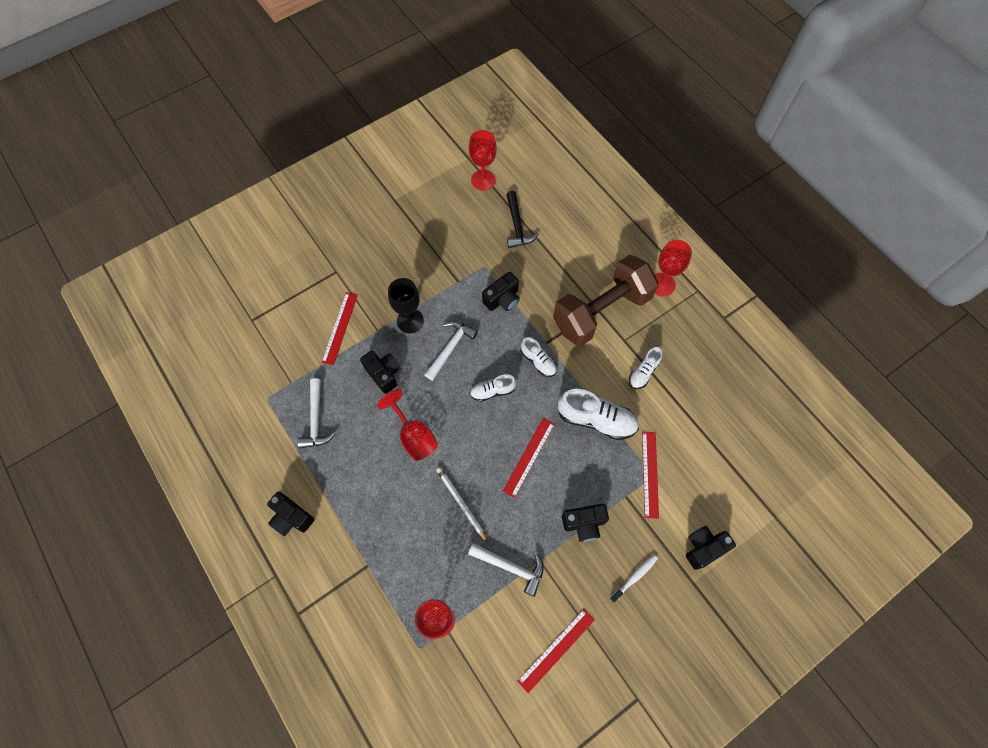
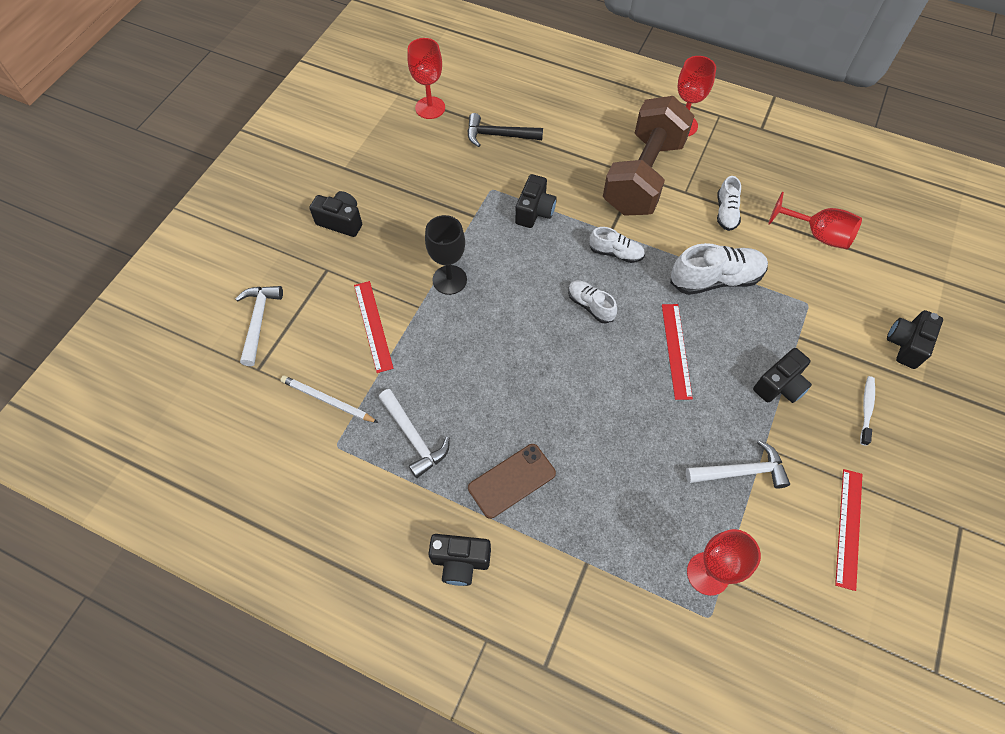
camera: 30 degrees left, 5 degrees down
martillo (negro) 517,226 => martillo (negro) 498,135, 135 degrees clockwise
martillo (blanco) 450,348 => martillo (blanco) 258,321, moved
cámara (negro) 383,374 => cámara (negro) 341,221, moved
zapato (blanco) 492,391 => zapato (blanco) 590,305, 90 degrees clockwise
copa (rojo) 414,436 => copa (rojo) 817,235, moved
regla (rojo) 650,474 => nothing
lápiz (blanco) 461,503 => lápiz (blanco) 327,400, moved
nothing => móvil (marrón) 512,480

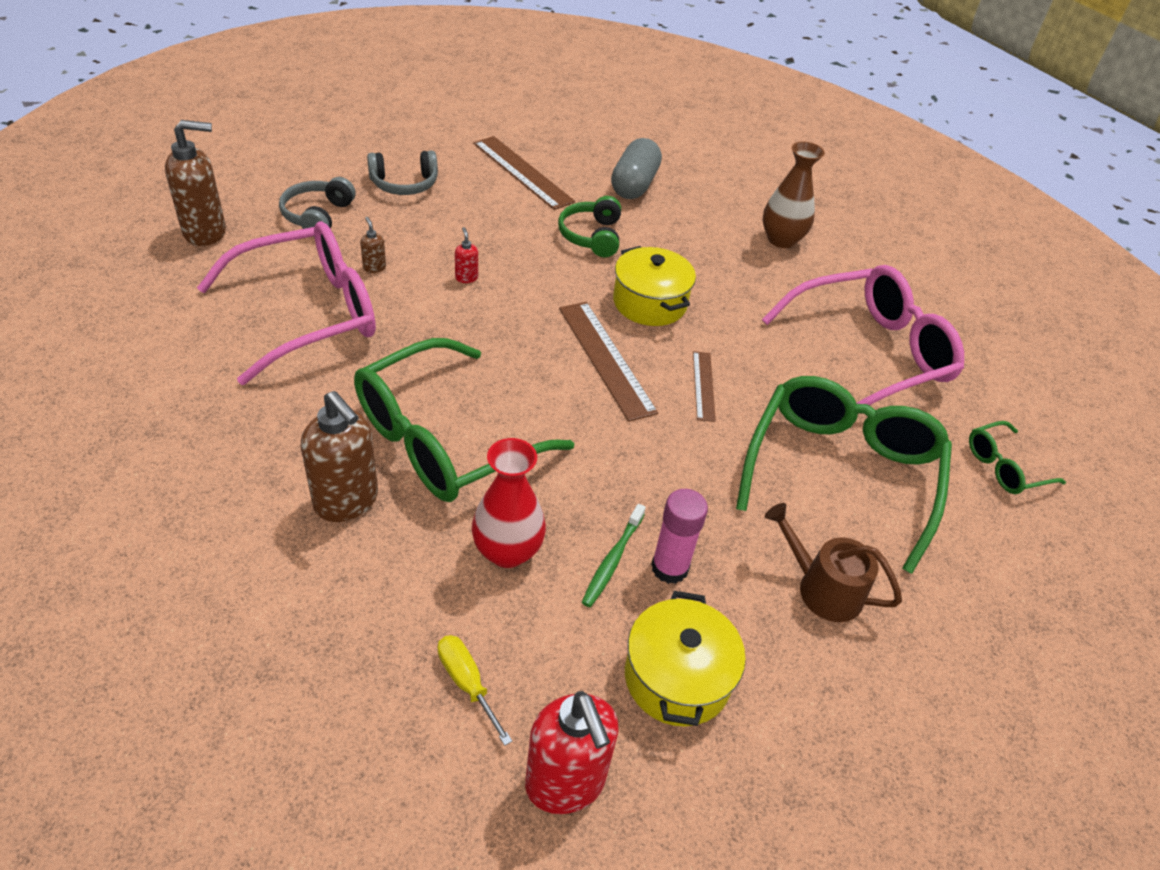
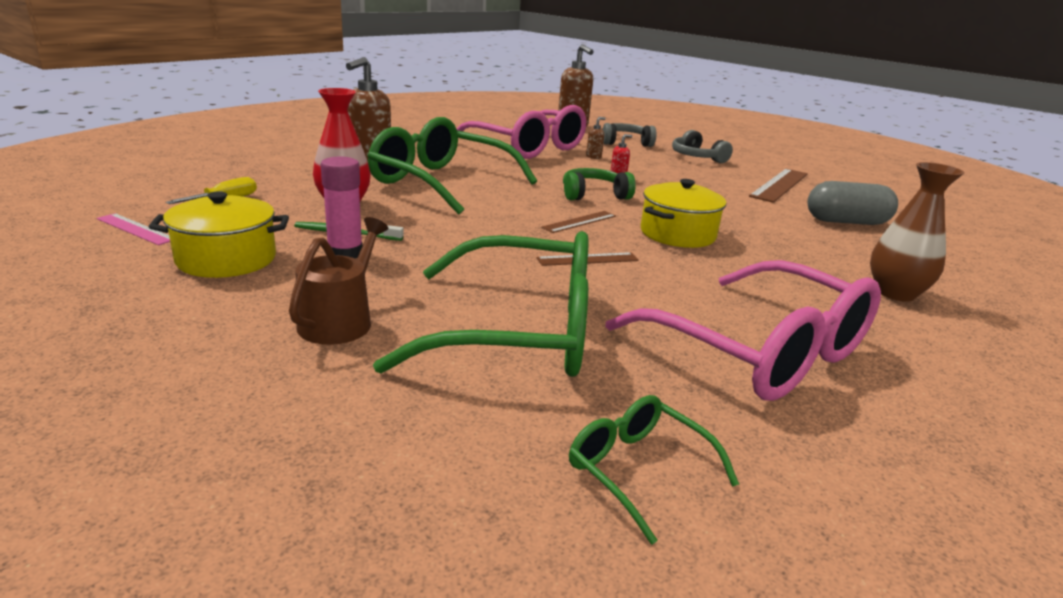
camera: 75 degrees right, 20 degrees down
auriculares (verde) 591,236 => auriculares (verde) 594,195, moved
regla (marrón) 606,358 => regla (marrón) 579,222, x0.56
dispensador de jabón (rojo) 565,783 => regla (rosa) 136,229

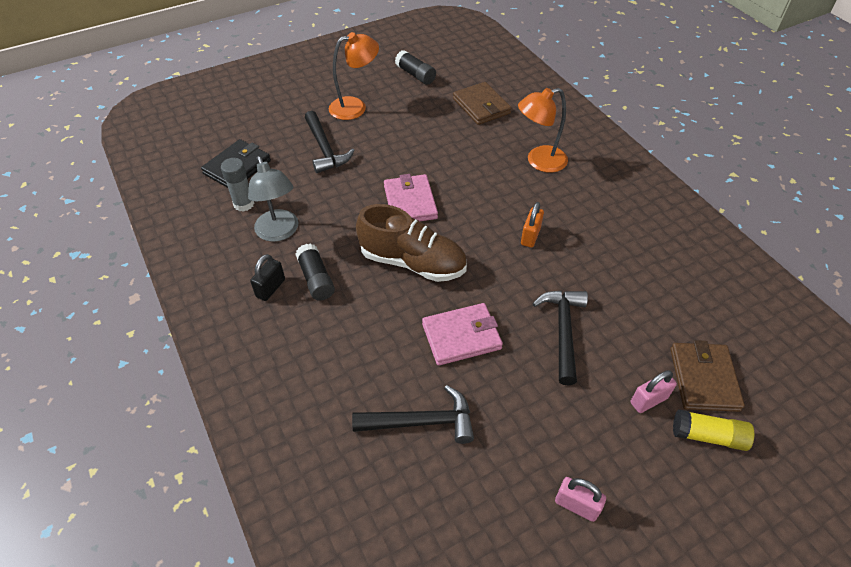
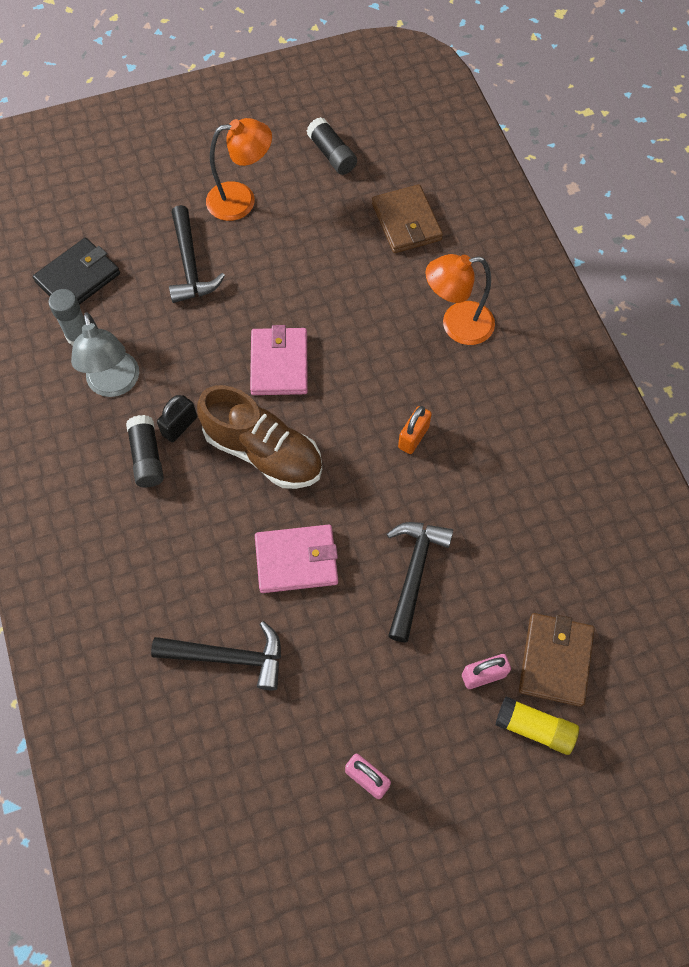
camera: 10 degrees right, 15 degrees up
candado (negro) 270,288 => candado (negro) 179,426, moved

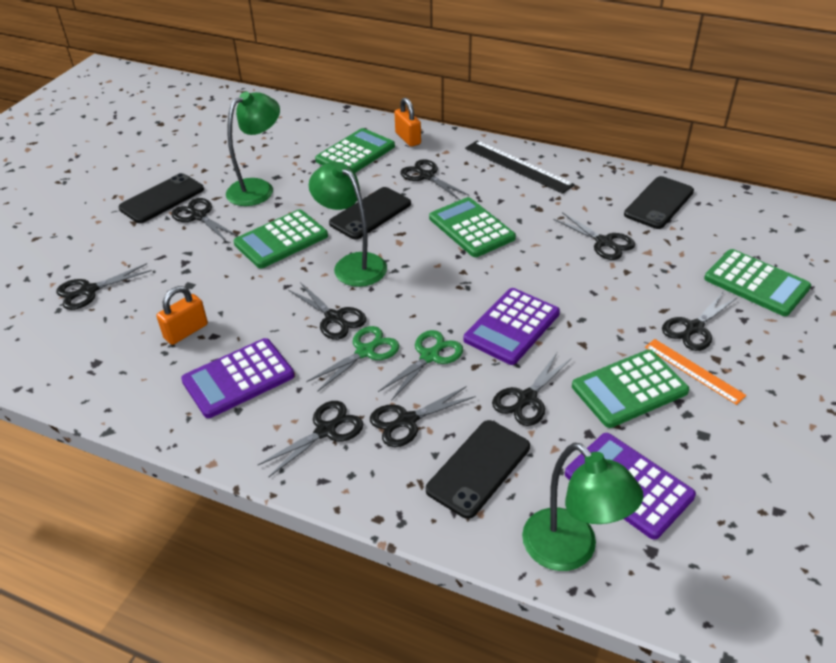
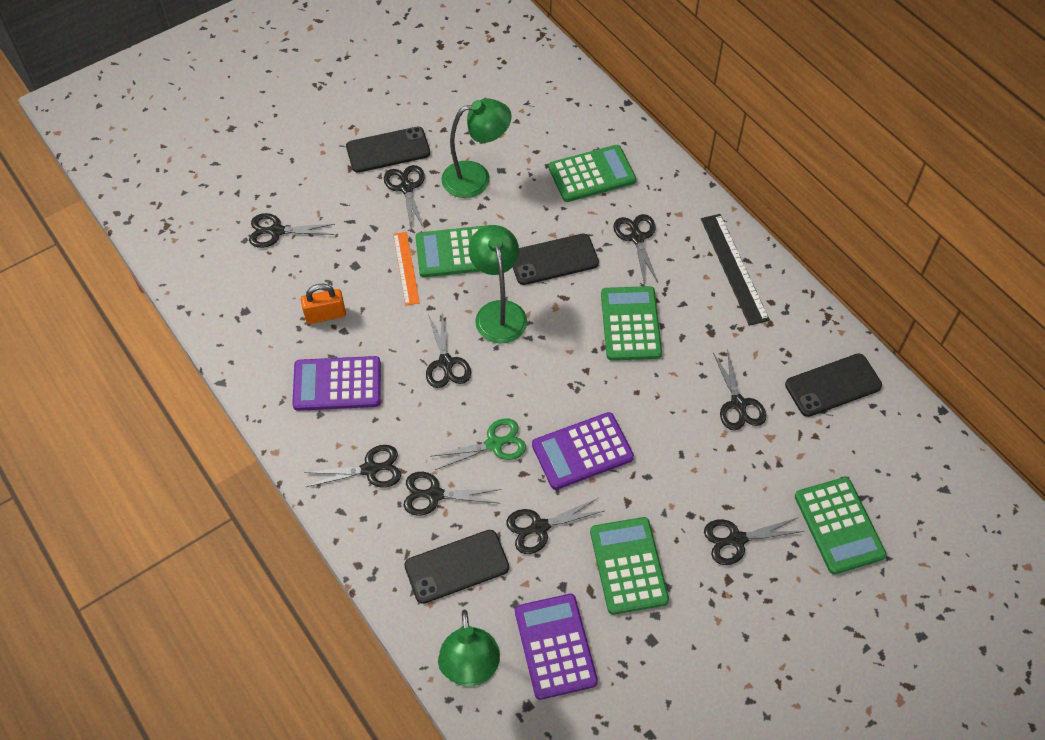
camera: 30 degrees right, 15 degrees up
candado (naranja) 408,138 => nothing
tijeras (verde) 365,351 => nothing
regla (naranja) 693,371 => regla (naranja) 406,268, moved
calculadora (verde) 629,389 => calculadora (verde) 628,566, 75 degrees clockwise

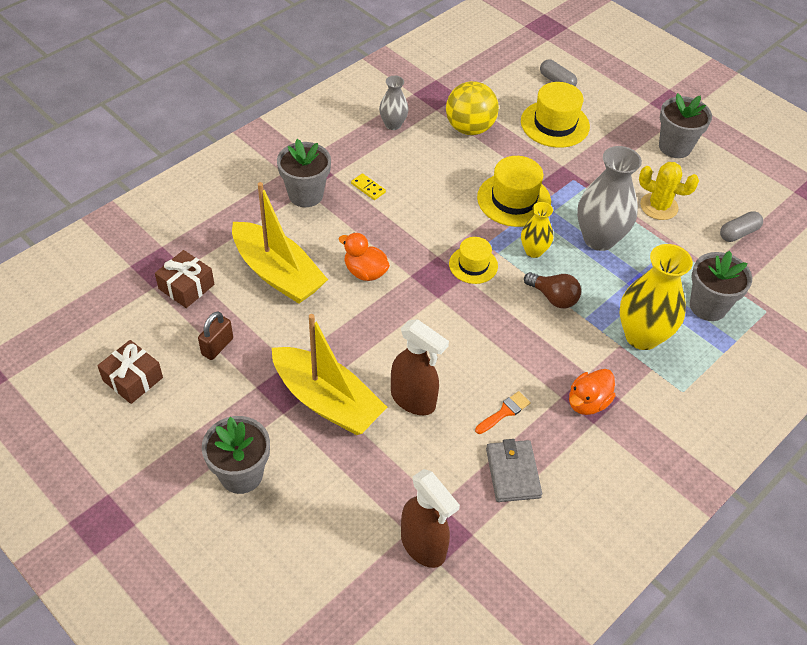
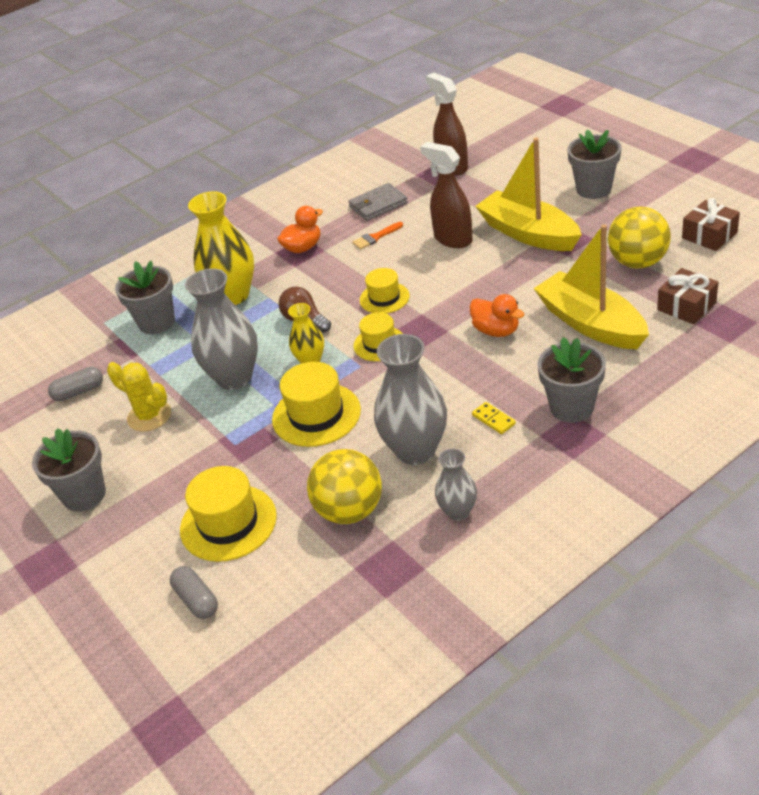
camera: 165 degrees left, 10 degrees down
candado (marrón) 217,346 => pelota (amarillo) 638,262
cartera (gris) 512,472 => cartera (gris) 378,205, 60 degrees clockwise
nothing => sombrero (amarillo) 384,298
nothing => florero (gris) 415,450

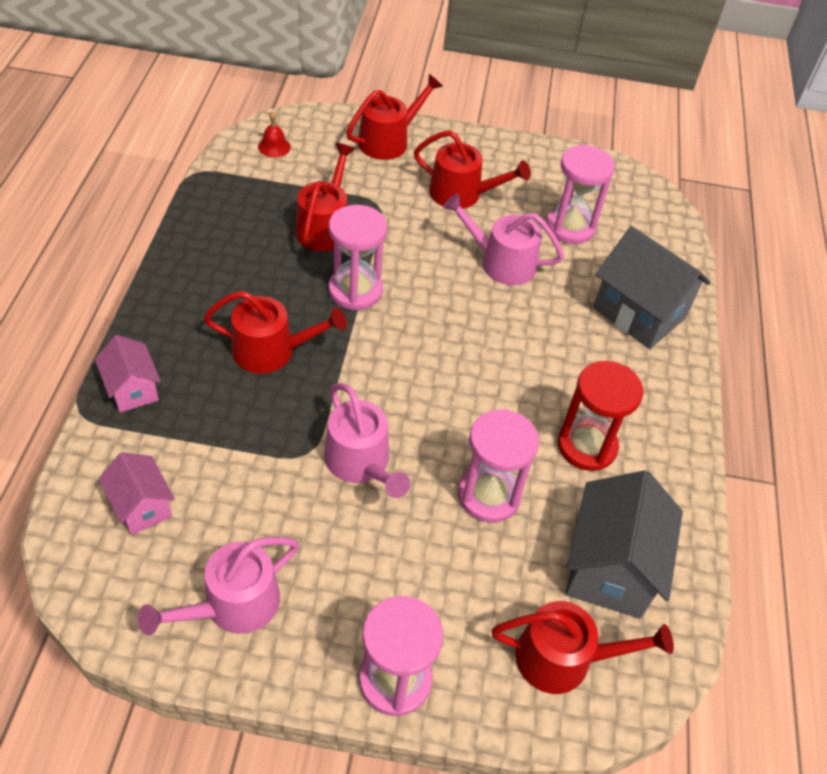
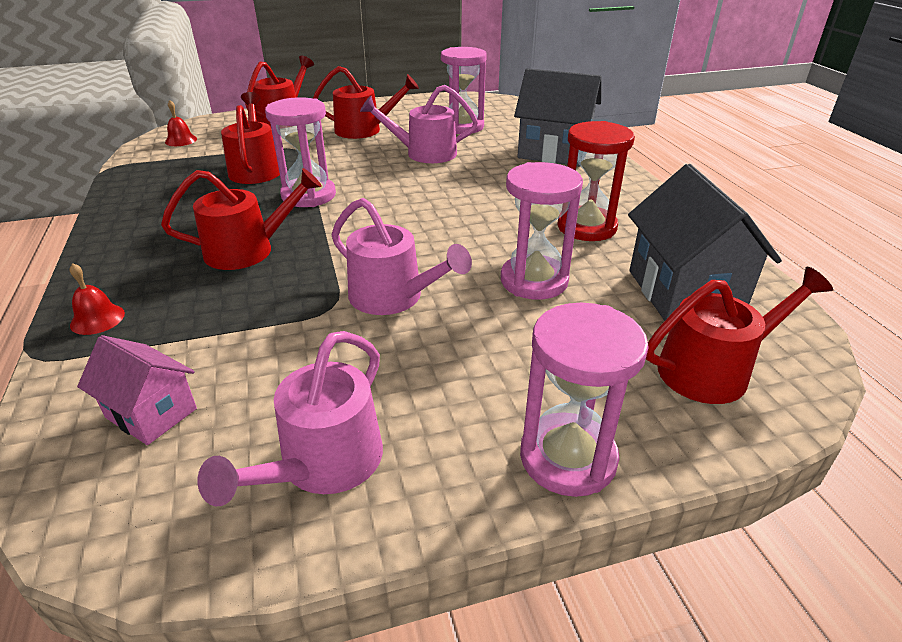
camera: 20 degrees left, 15 degrees down
casa (rosa) 133,389 => campana (rojo) 97,319

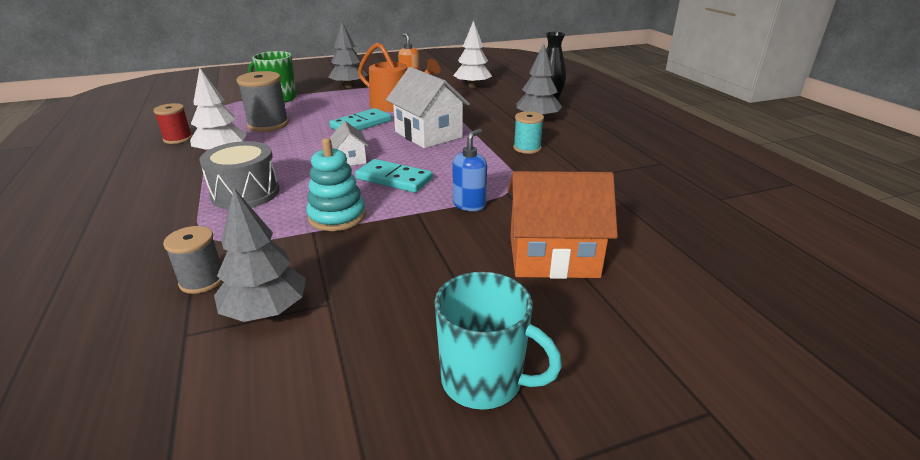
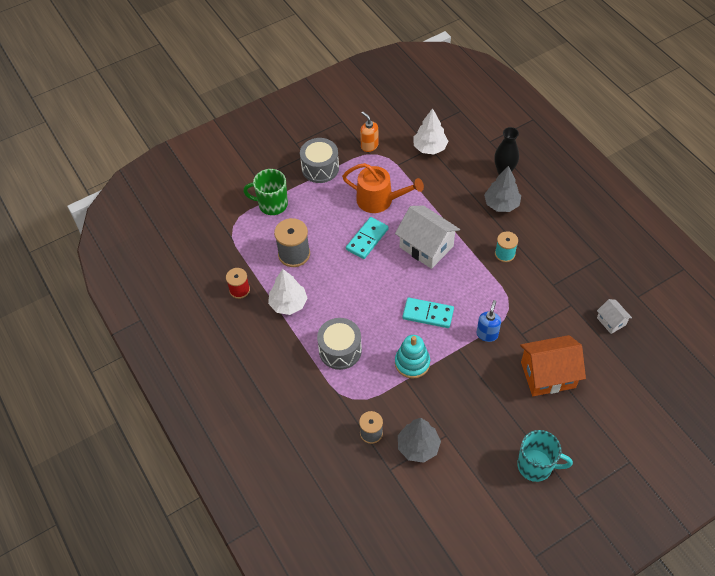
camera: 10 degrees left, 25 degrees up
árbol (gris) 349,86 => tambor (gris) 320,168
casa (blanco) 351,159 => casa (blanco) 611,321, moved

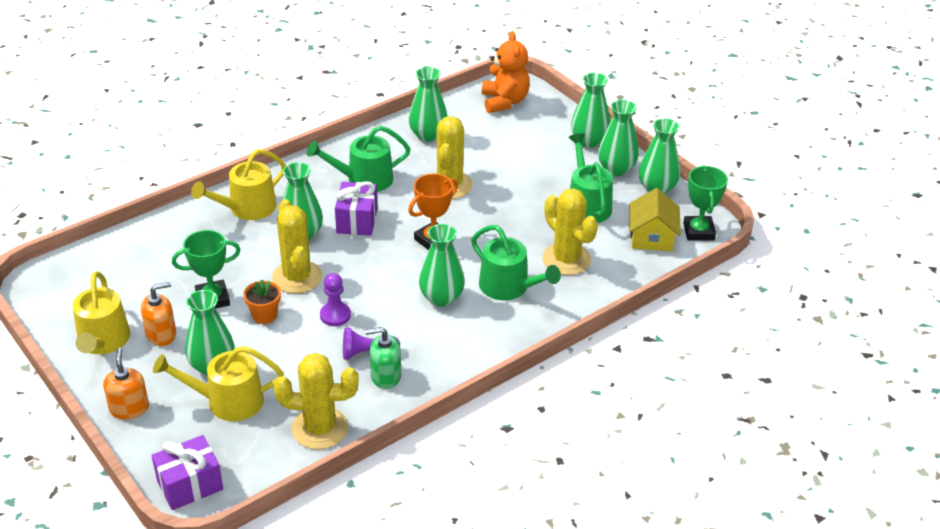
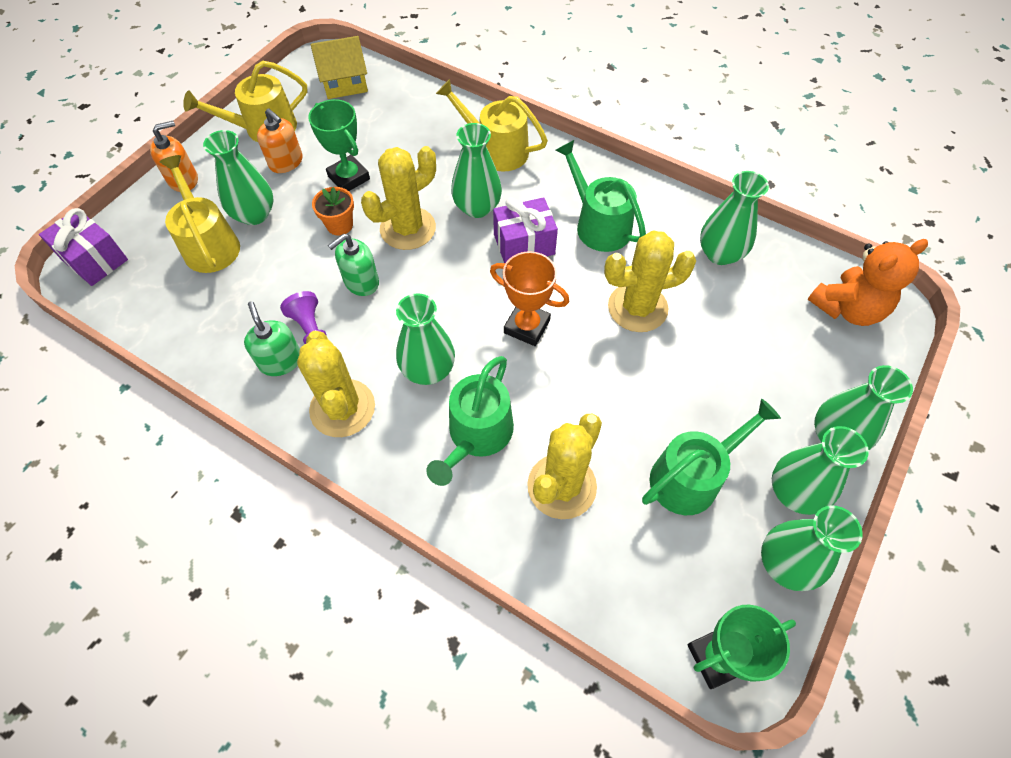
camera: 70 degrees right, 20 degrees up
casa (amarillo) 651,237 => casa (amarillo) 344,82, moved
peón (morado) 335,315 => dispensador de jabón (verde) 361,282
cactus (amarillo) 320,428 => cactus (amarillo) 342,408, moved

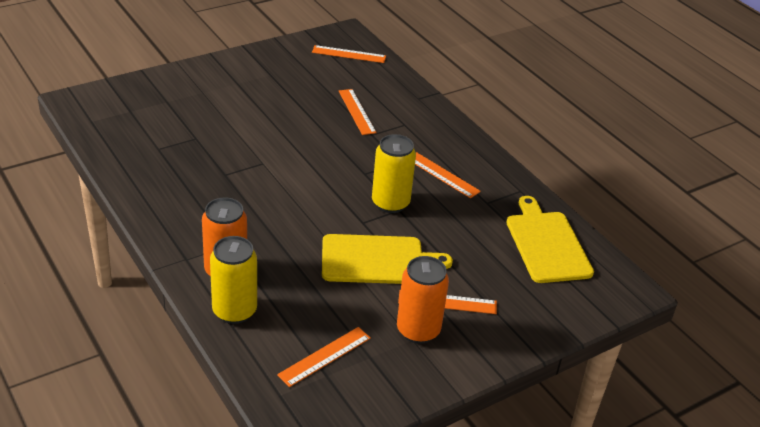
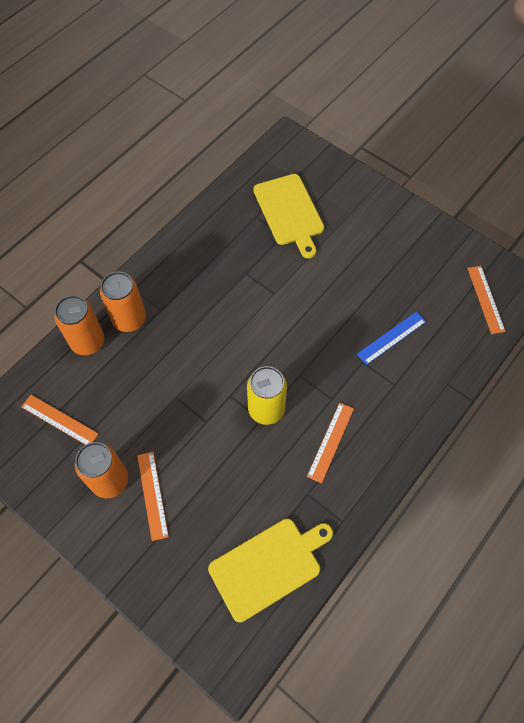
camera: 75 degrees right, 25 degrees up
regla (naranja) 357,111 => regla (azul) 391,338
tabla de cortar (amarillo) 377,260 => tabla de cortar (amarillo) 289,212, moved
lata (amarillo) 234,311 => lata (naranja) 88,342

